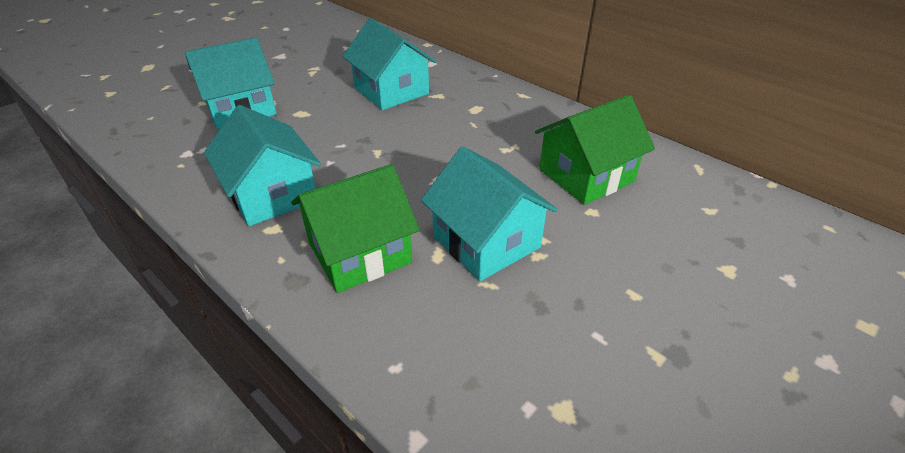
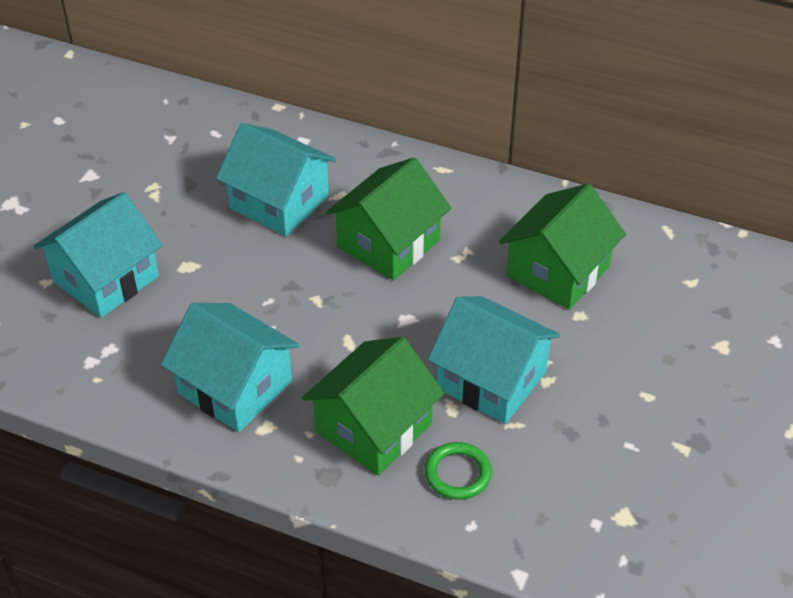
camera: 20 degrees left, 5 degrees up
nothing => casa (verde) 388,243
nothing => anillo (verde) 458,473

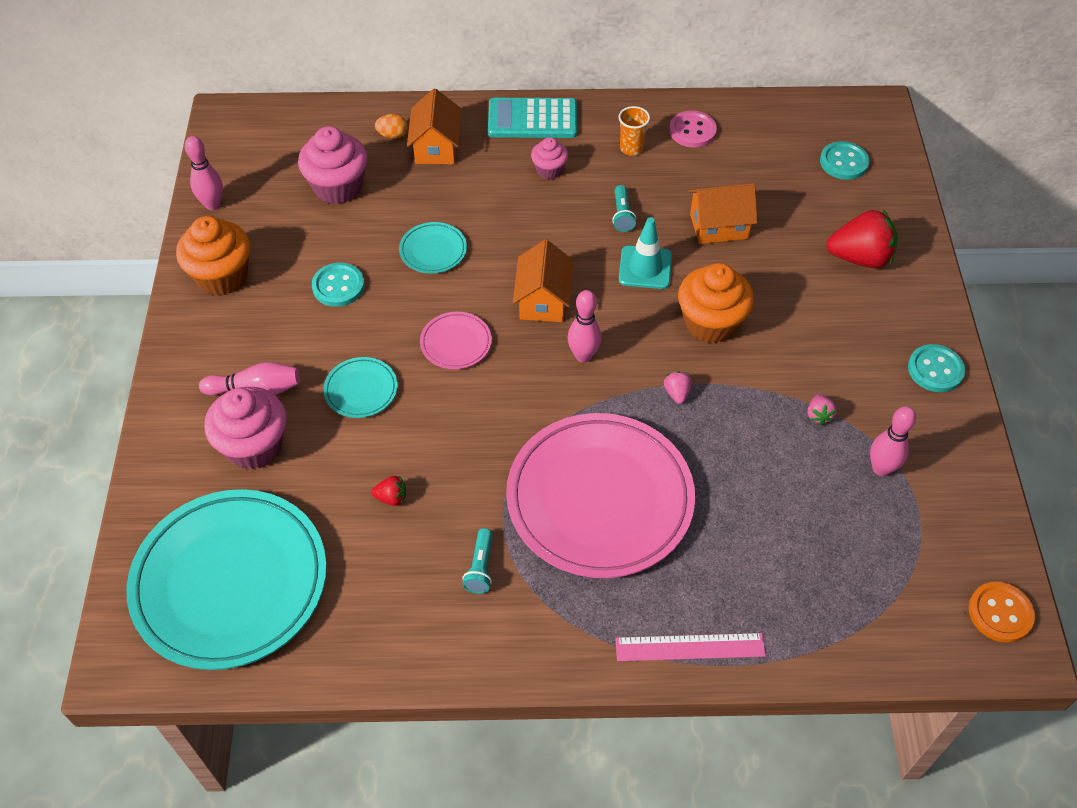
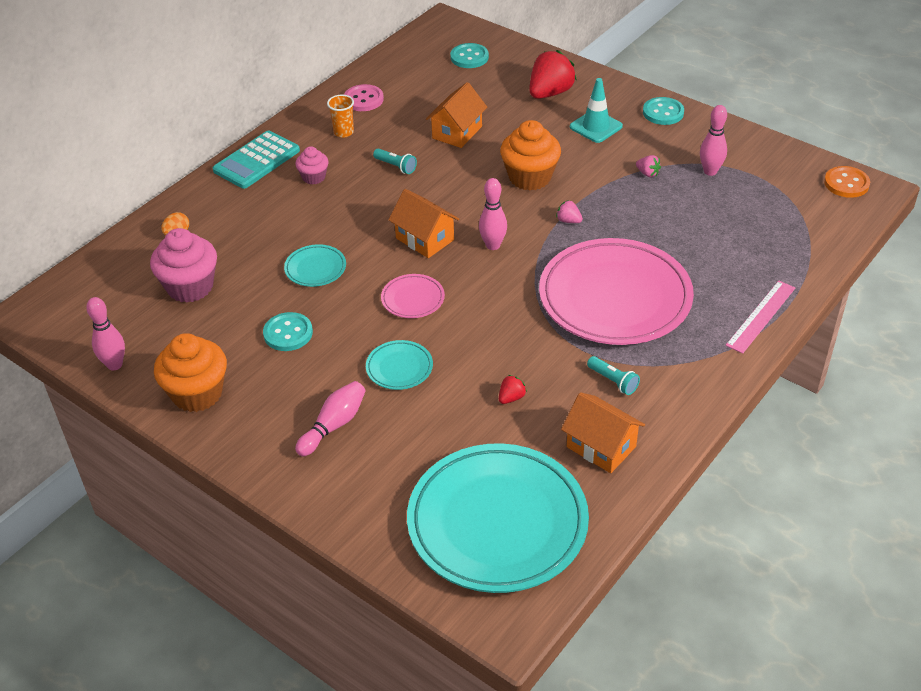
camera: 50 degrees left, 10 degrees down
casa (naranja) 436,147 => casa (naranja) 601,447, moved
cono de tráfico (turquesa) 645,268 => cono de tráfico (turquesa) 596,126, moved
magdalena (rosa) 254,446 => nothing

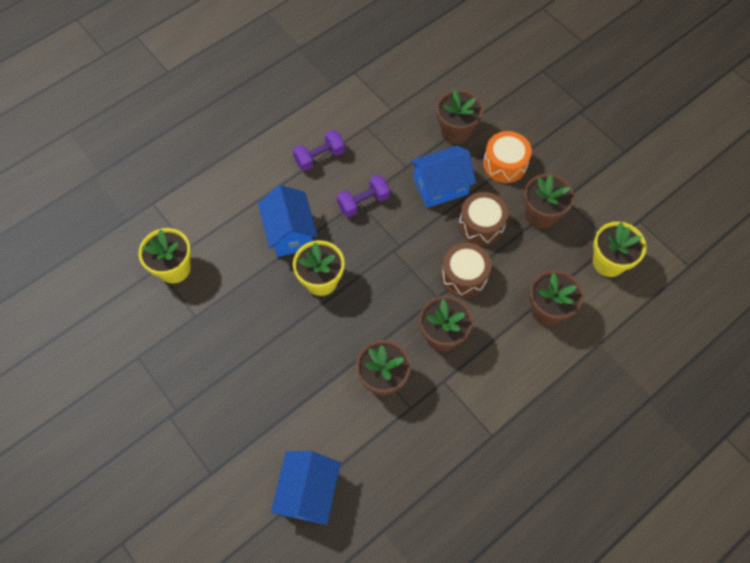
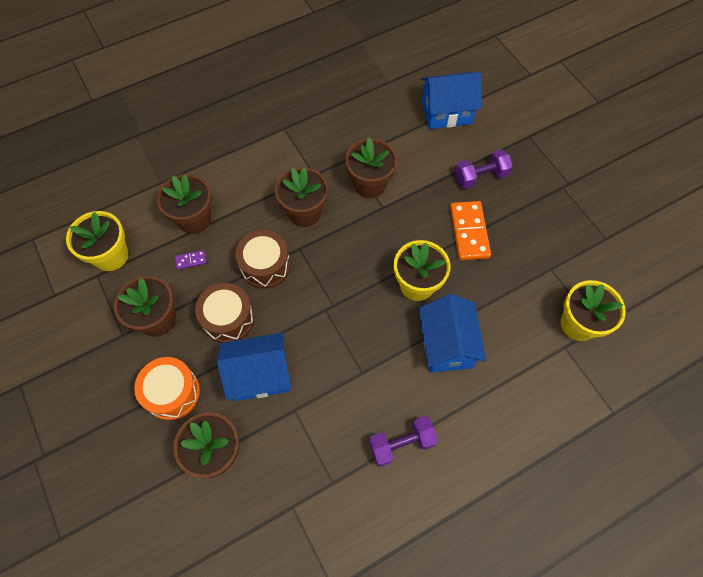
camera: 170 degrees left, 0 degrees up
mancuerna (morado) 363,202 => mancuerna (morado) 480,176, moved
casa (azul) 309,492 => casa (azul) 446,112, 60 degrees clockwise
nothing => ficha de dominó (naranja) 469,232
nothing => ficha de dominó (morado) 191,260

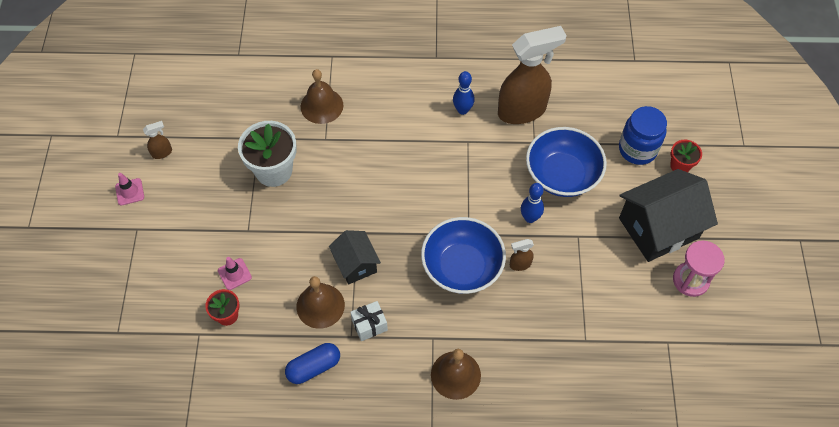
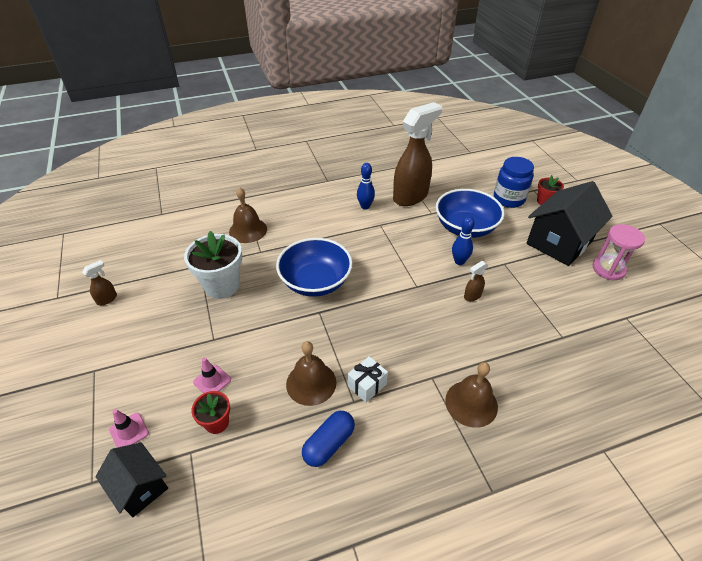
camera: 20 degrees left, 15 degrees down
cono de tráfico (rosa) 129,192 => cono de tráfico (rosa) 129,431, moved
cuenco (azul) 462,267 => cuenco (azul) 315,282, moved
casa (negro) 356,264 => casa (negro) 140,487, moved

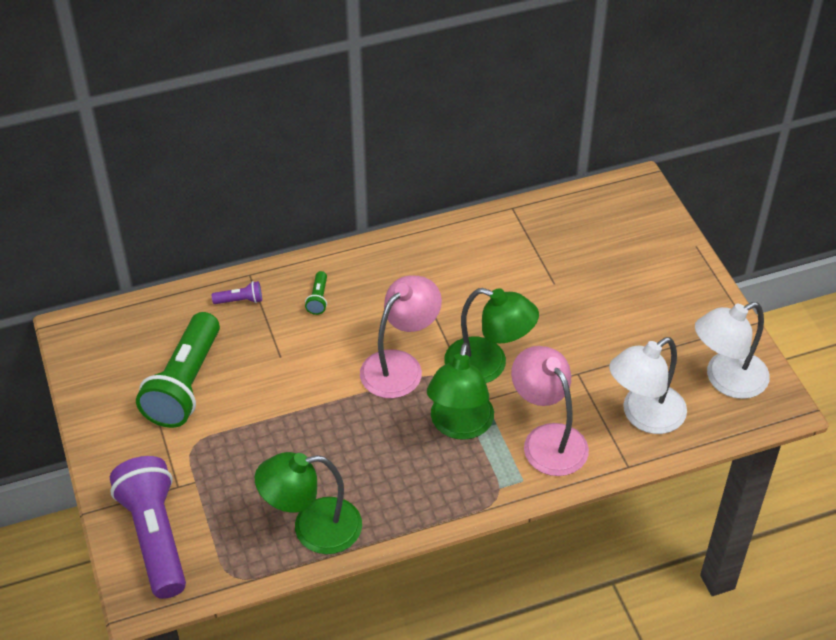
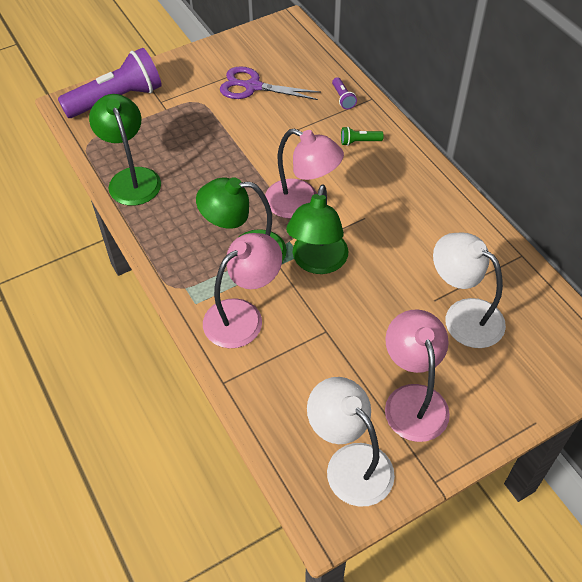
camera: 80 degrees right, 5 degrees up
lámpara de mano (verde) 185,384 => tijeras (morado) 253,86
lámpara (blanco) 644,416 => lámpara (blanco) 463,315, moved
nothing => lámpara (rosa) 413,400

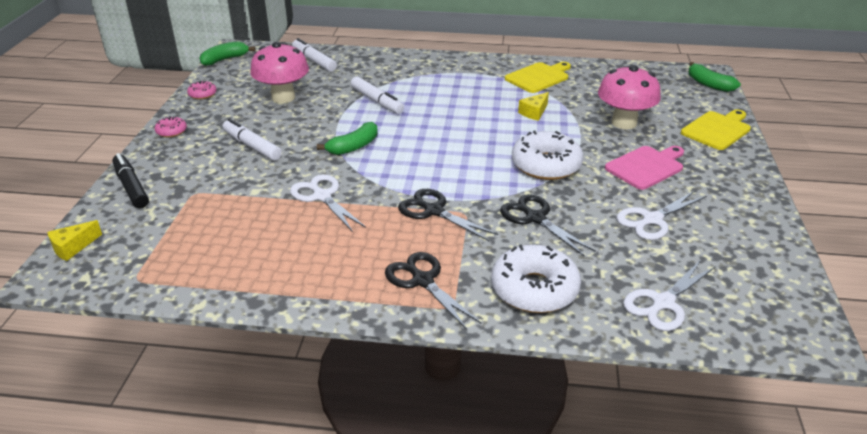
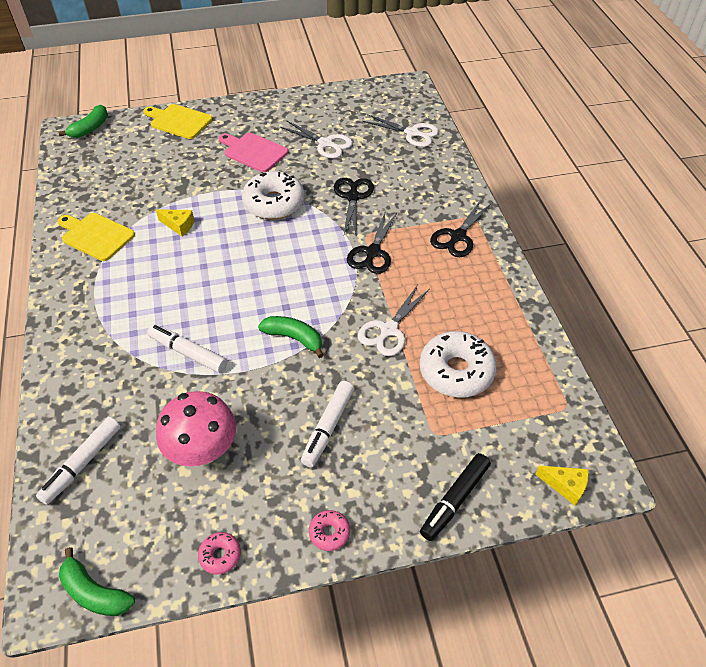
camera: 110 degrees left, 15 degrees up
seta (rosa) 624,123 => nothing
rotulador (blanco) 377,101 => rotulador (blanco) 188,352, 90 degrees counterclockwise
tijeras (negro) 535,218 => tijeras (negro) 353,197, 150 degrees clockwise
rosquilla (blanco) 534,289 => rosquilla (blanco) 456,371, moved

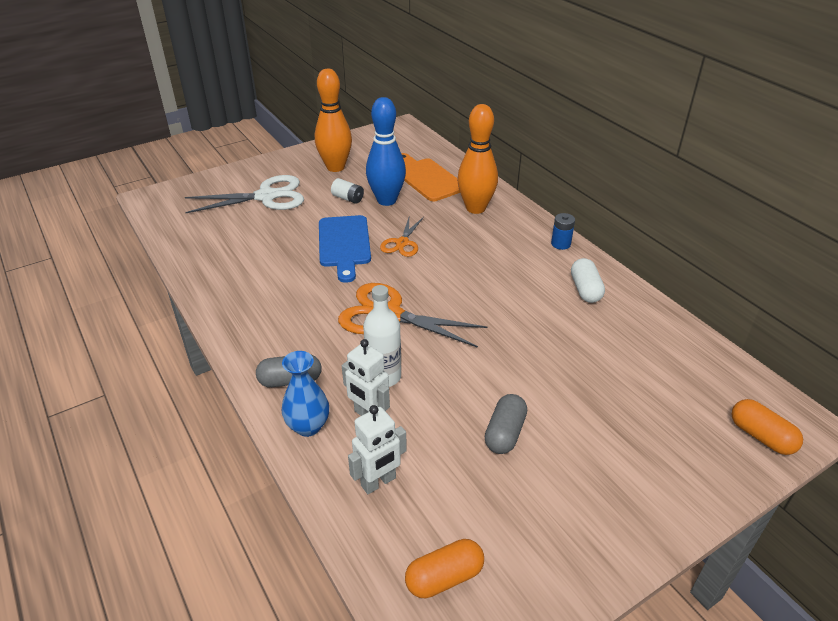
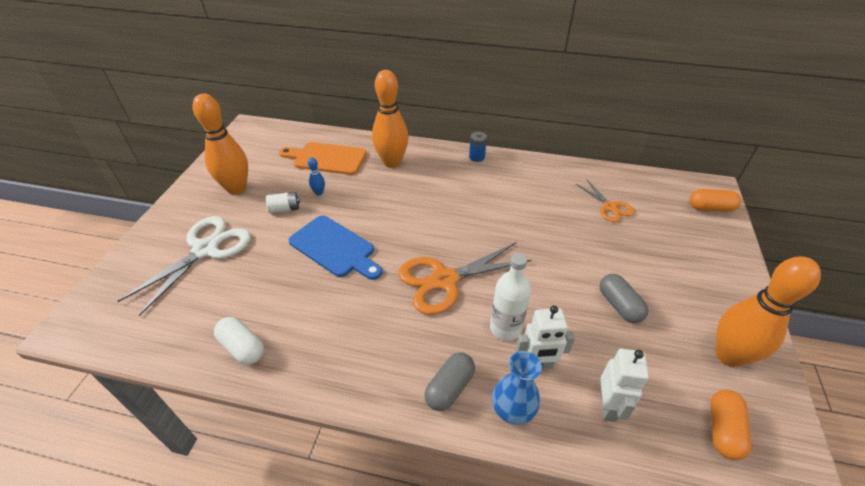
camera: 45 degrees left, 5 degrees up
bolo (azul) 386,200 => bolo (azul) 319,193, x0.41
tijeras (naranja) 402,243 => tijeras (naranja) 610,207, moved
cápsula (blanco) 585,290 => cápsula (blanco) 242,347, moved
nothing => bolo (naranja) 728,355

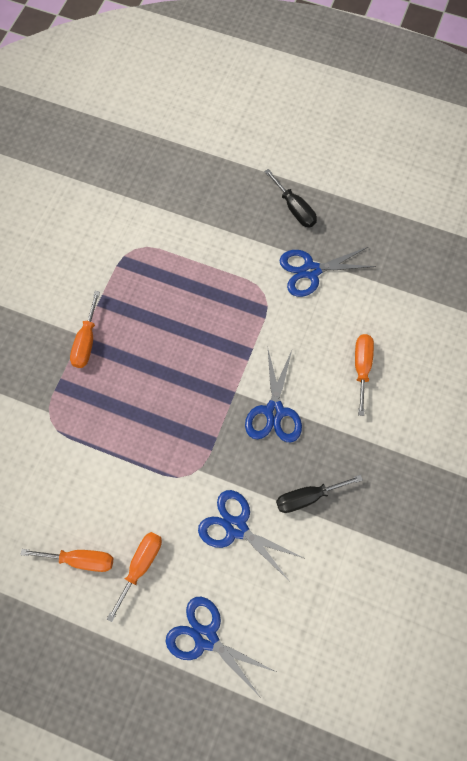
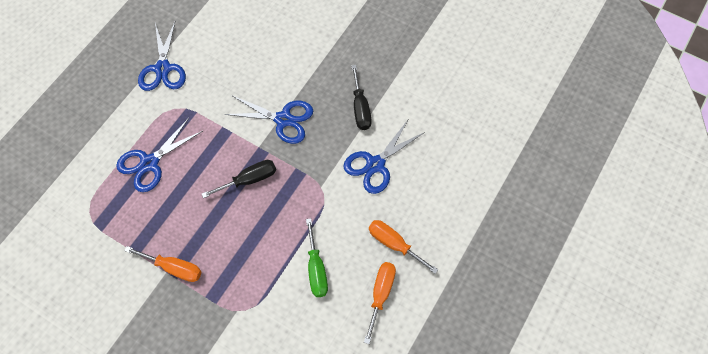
camera: 80 degrees left, 5 degrees down
destornillador (negro) 294,208 => destornillador (negro) 249,179, moved
destornillador (naranja) 361,367 => nothing
tijeras (azul) 206,637 => tijeras (azul) 149,163, moved
nothing => destornillador (verde) 316,269

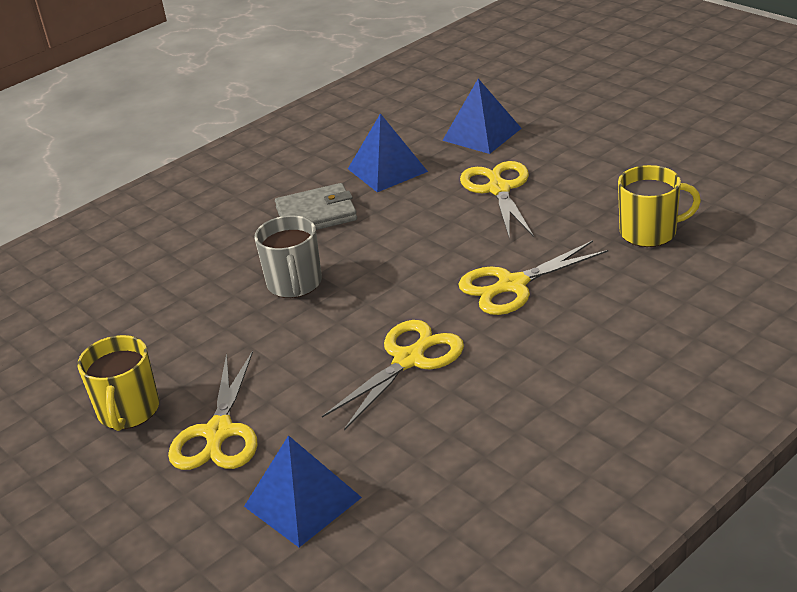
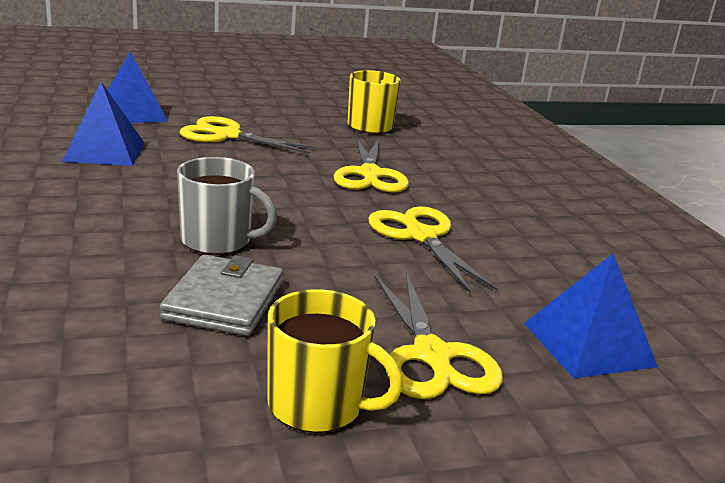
camera: 70 degrees left, 10 degrees down
cartera (gris) 316,214 => cartera (gris) 224,300, moved
tijeras (amarillo) 219,433 => tijeras (amarillo) 432,356, 45 degrees clockwise

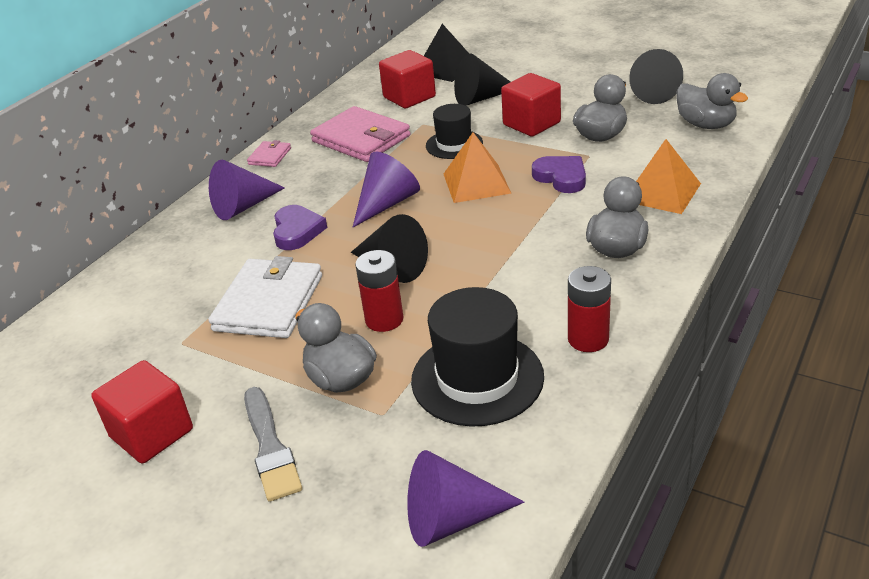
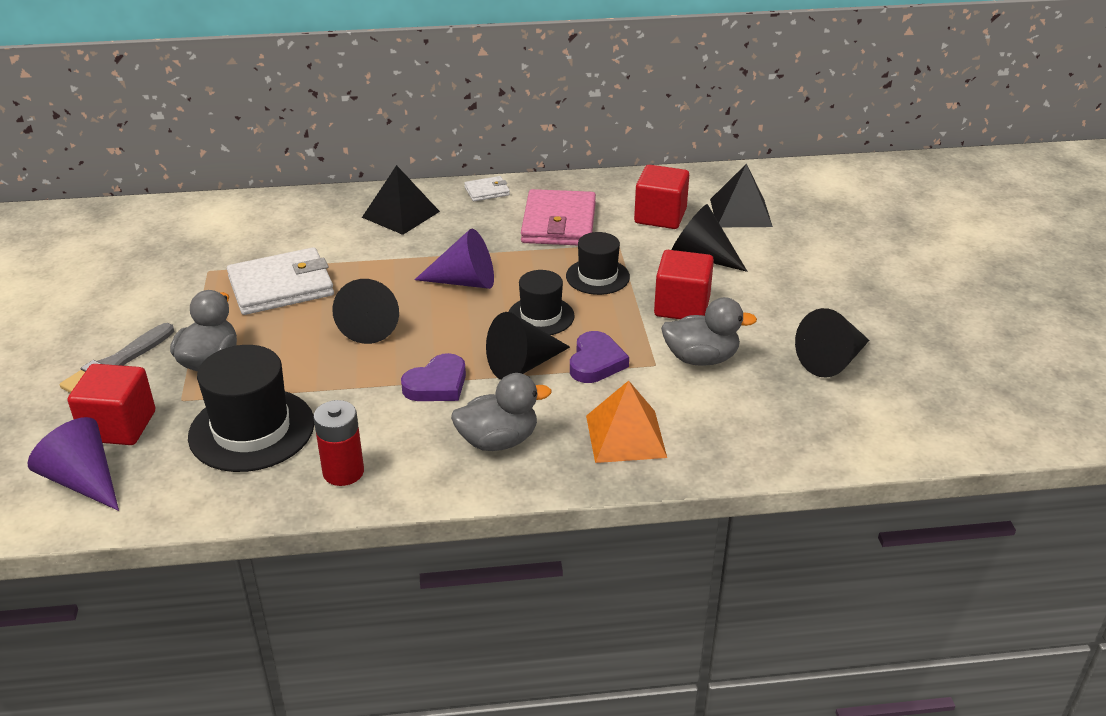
camera: 50 degrees right, 0 degrees up
pato (gris) 705,125 => nothing
pirámide (naranja) 476,183 => sombrero (negro) 541,316
cartera (rosa) 269,156 => cartera (blanco) 487,191
cono (morado) 243,207 => pirámide (negro) 401,214
corazón (morado) 297,231 => corazón (morado) 437,384, moved
pila (rojo) 384,319 => nothing
cubo (rojo) 152,433 => cubo (rojo) 119,426, moved
nothing => cono (negro) 522,365

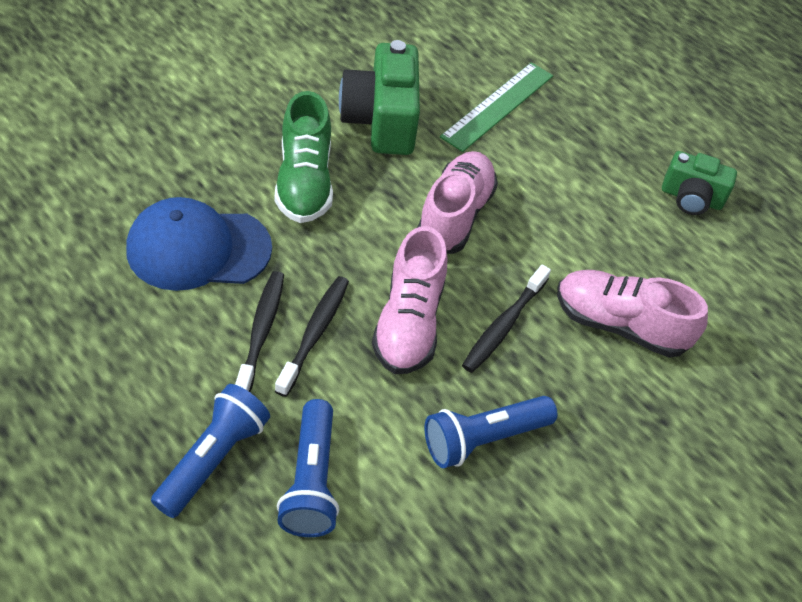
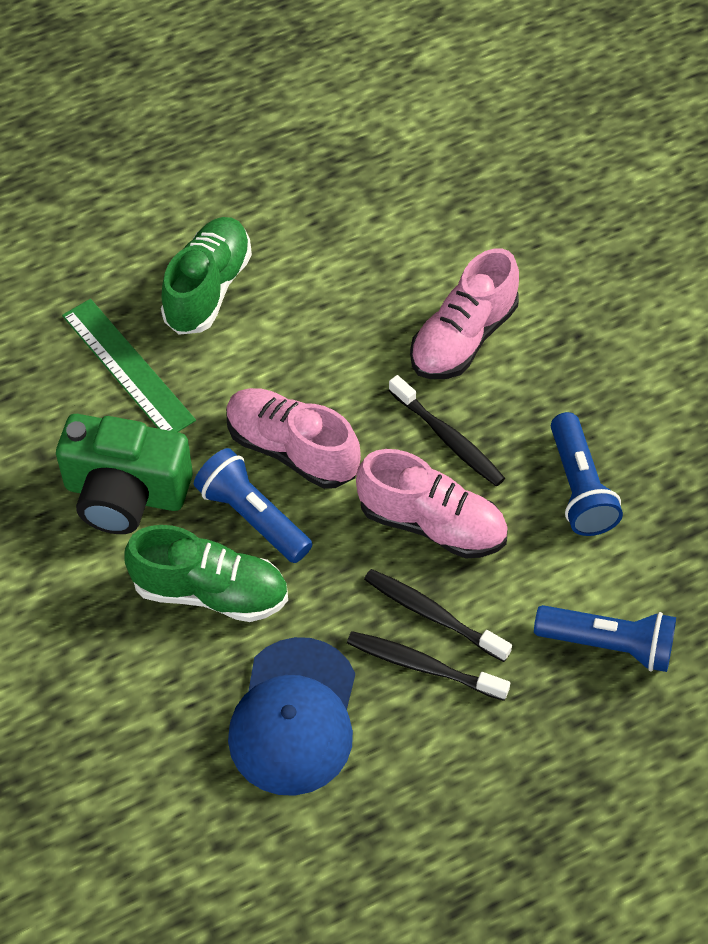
camera: 70 degrees left, 5 degrees up
cámara (verde) 691,198 => nothing
lámpara de mano (azul) 213,458 => lámpara de mano (azul) 252,517, moved
nothing => zapato (verde) 208,289

